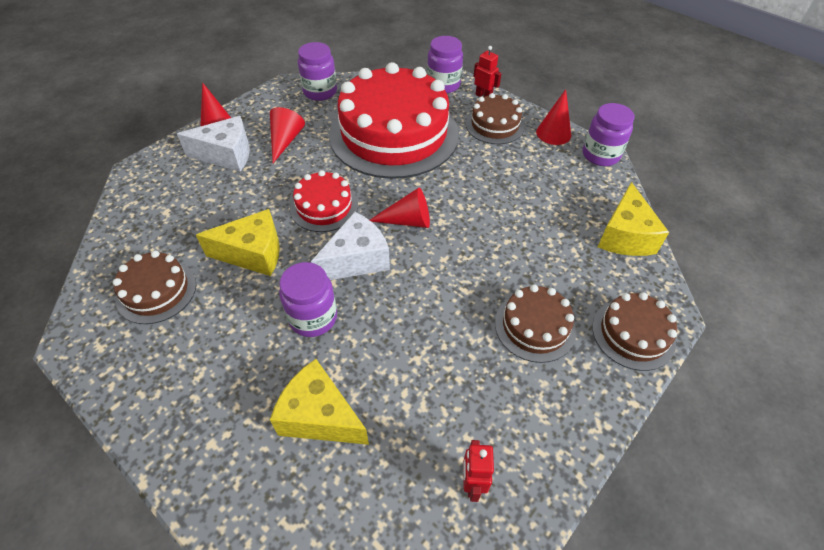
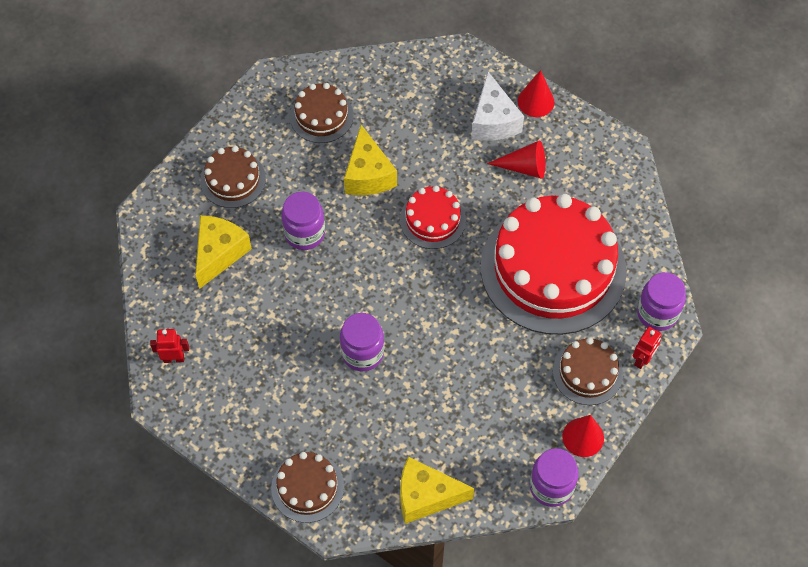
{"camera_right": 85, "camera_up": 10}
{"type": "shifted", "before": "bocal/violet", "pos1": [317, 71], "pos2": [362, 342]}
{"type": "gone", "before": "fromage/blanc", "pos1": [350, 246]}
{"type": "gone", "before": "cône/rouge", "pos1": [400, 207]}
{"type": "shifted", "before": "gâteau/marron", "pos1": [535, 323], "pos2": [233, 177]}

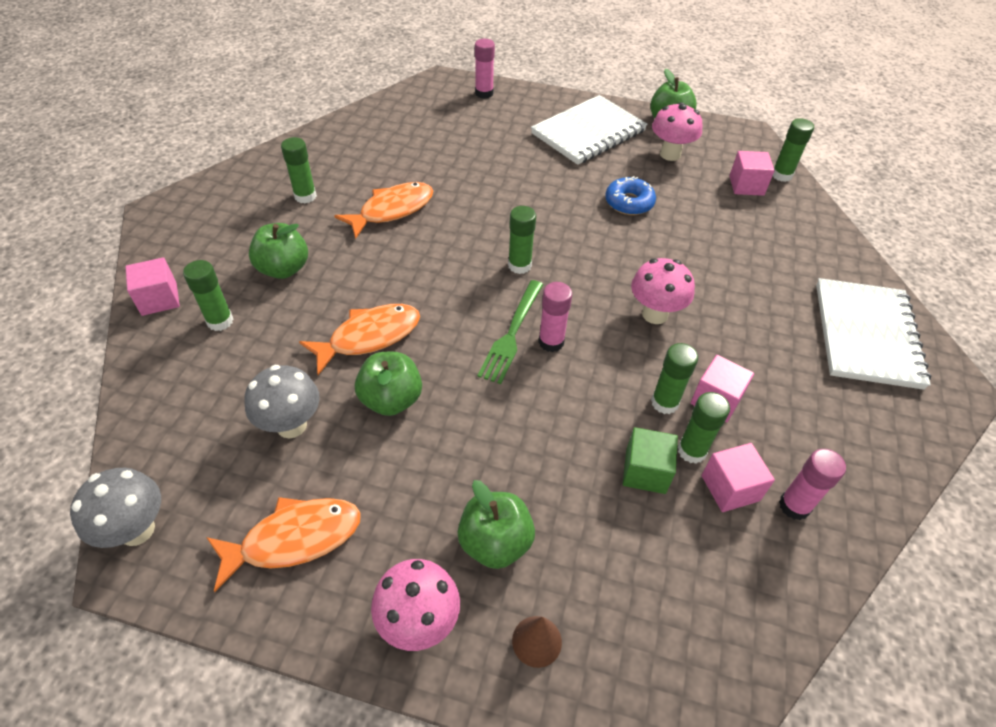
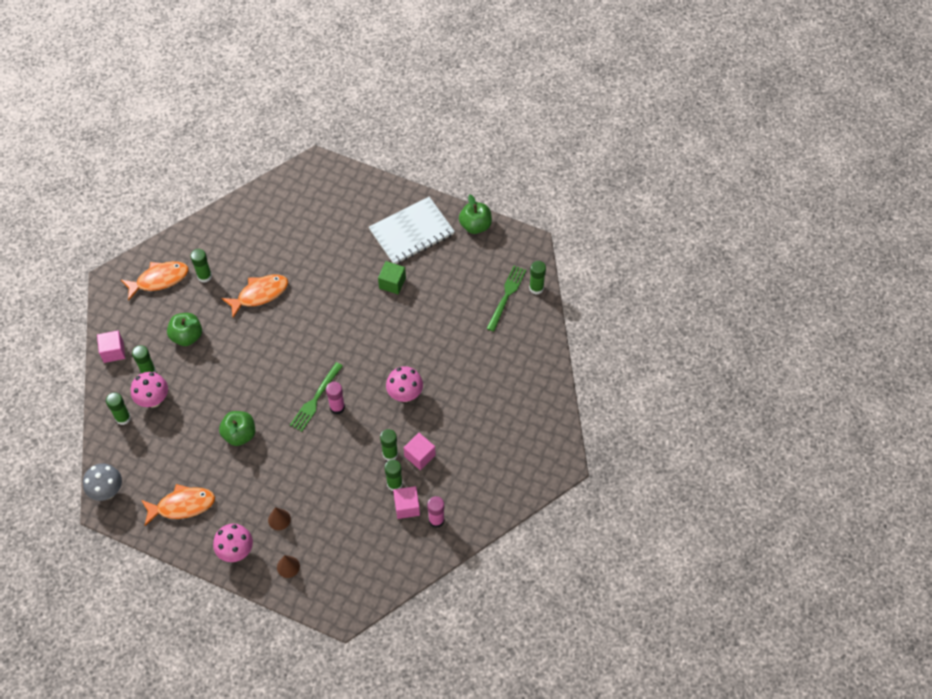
{"camera_right": 10, "camera_up": 10}
{"type": "gone", "before": "champignon/gris", "pos1": [282, 401]}
{"type": "shifted", "before": "poisson/orange", "pos1": [359, 339], "pos2": [155, 281]}
{"type": "swapped", "before": "pomme/vert", "after": "cône/marron", "pos1": [496, 524], "pos2": [279, 518]}
{"type": "gone", "before": "bâton de colle/rose", "pos1": [485, 69]}
{"type": "shifted", "before": "bâton de colle/vert", "pos1": [522, 240], "pos2": [118, 408]}
{"type": "gone", "before": "beignet/bleu", "pos1": [630, 195]}
{"type": "shifted", "before": "cube/vert", "pos1": [650, 460], "pos2": [392, 277]}
{"type": "shifted", "before": "champignon/rose", "pos1": [677, 131], "pos2": [149, 390]}
{"type": "swapped", "before": "cube/rose", "after": "fourchette/vert", "pos1": [752, 173], "pos2": [506, 299]}
{"type": "gone", "before": "carnet/blanc", "pos1": [874, 334]}

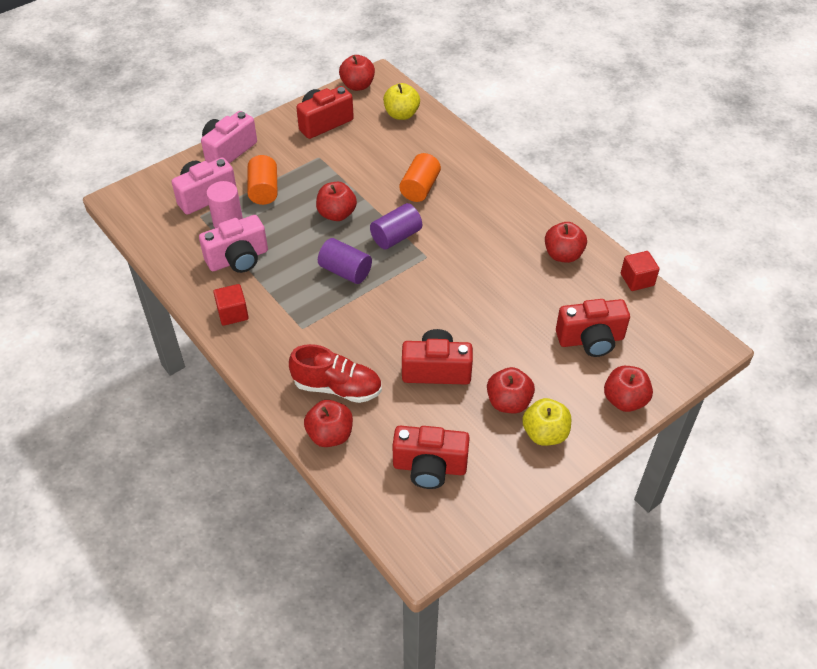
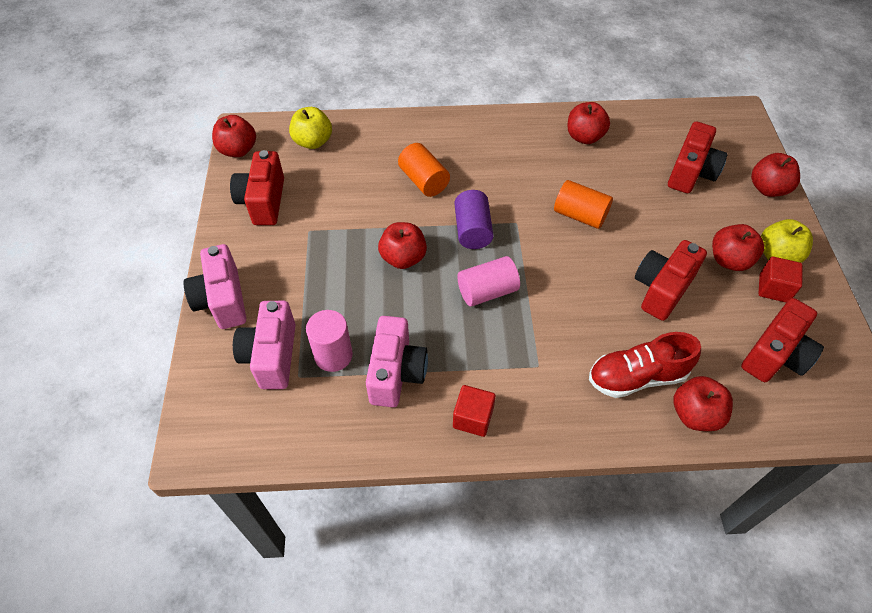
{"camera_right": -55, "camera_up": 5}
{"type": "shifted", "before": "cylindre/orange", "pos1": [262, 180], "pos2": [583, 204]}
{"type": "rotated", "before": "chaussure/rouge", "pos1": [335, 373], "pos2": [645, 365], "turn": -150}
{"type": "repainted", "before": "cylindre/violet", "after": "cylindre/rose", "pos1": [345, 261], "pos2": [488, 281]}
{"type": "shifted", "before": "cube/rouge", "pos1": [640, 271], "pos2": [780, 279]}

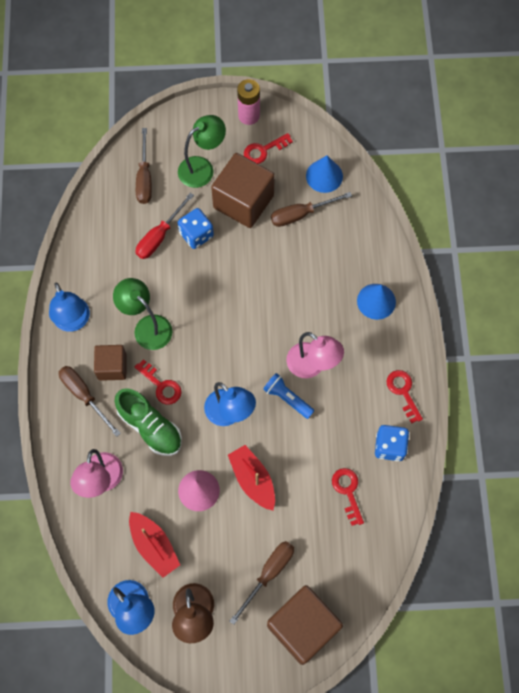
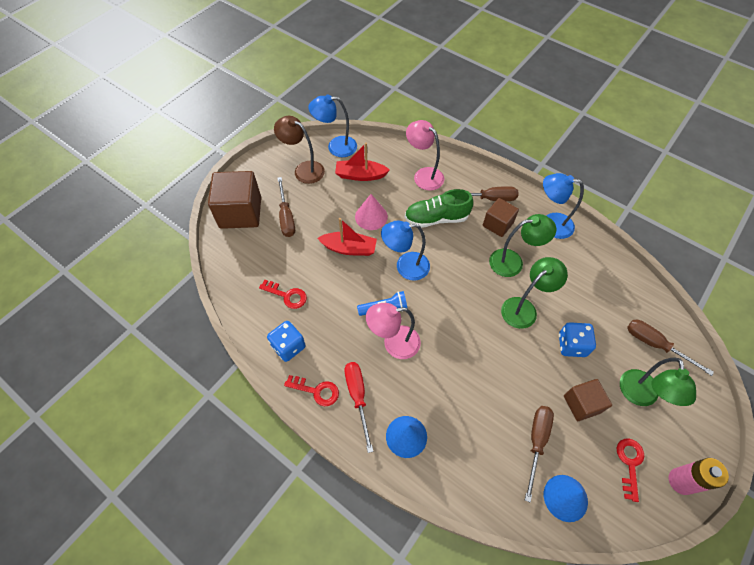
{"camera_right": 130, "camera_up": -10}
{"type": "shifted", "before": "tournevis/rouge", "pos1": [164, 226], "pos2": [358, 407]}
{"type": "gone", "before": "clé/rouge", "pos1": [158, 382]}
{"type": "scaled", "before": "cube/marron", "pos1": [243, 190], "pos2": [588, 400], "scale": 0.58}
{"type": "new", "after": "lampe/vert", "pos2": [534, 293]}

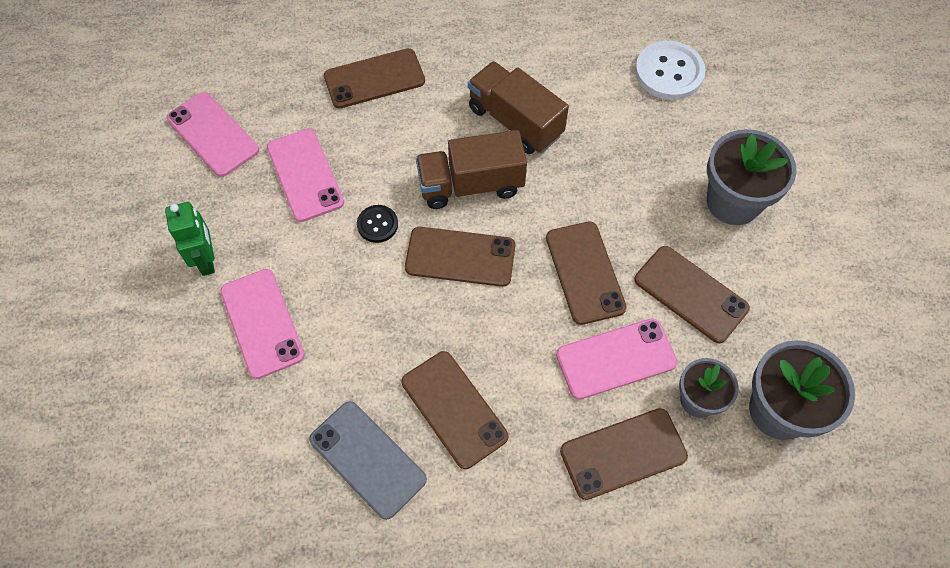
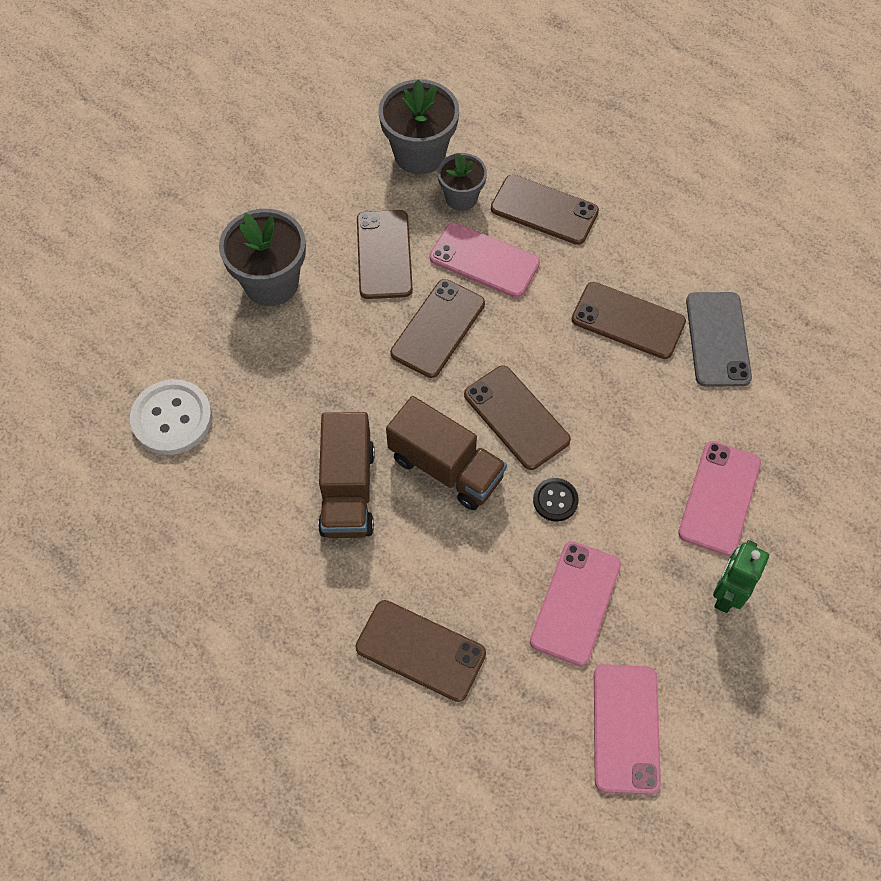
{"camera_right": -135, "camera_up": 0}
{"type": "rotated", "before": "téléphone/marron", "pos1": [455, 410], "pos2": [629, 320], "turn": -75}

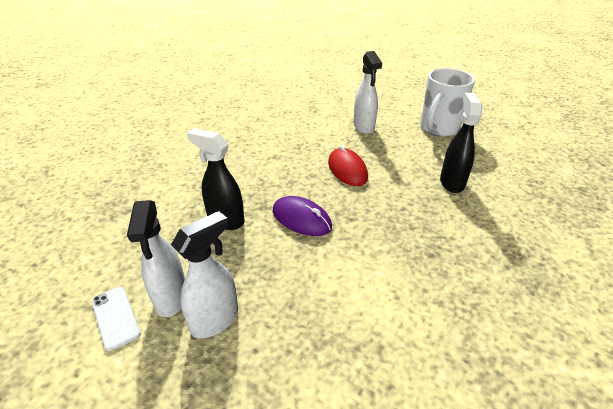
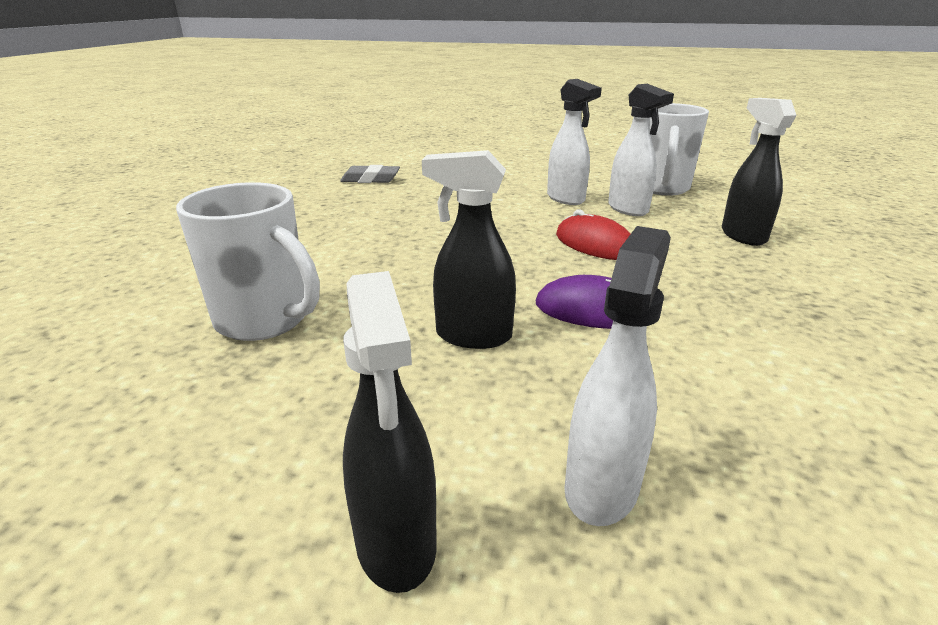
{"camera_right": -20, "camera_up": -10}
{"type": "swapped", "before": "téléphone/blanc", "after": "vaporisateur/noir", "pos1": [116, 319], "pos2": [390, 432]}
{"type": "shifted", "before": "vaporisateur/blanc", "pos1": [156, 258], "pos2": [641, 150]}
{"type": "new", "after": "tasse/blanc", "pos2": [248, 261]}
{"type": "new", "after": "gomme/gris", "pos2": [370, 174]}

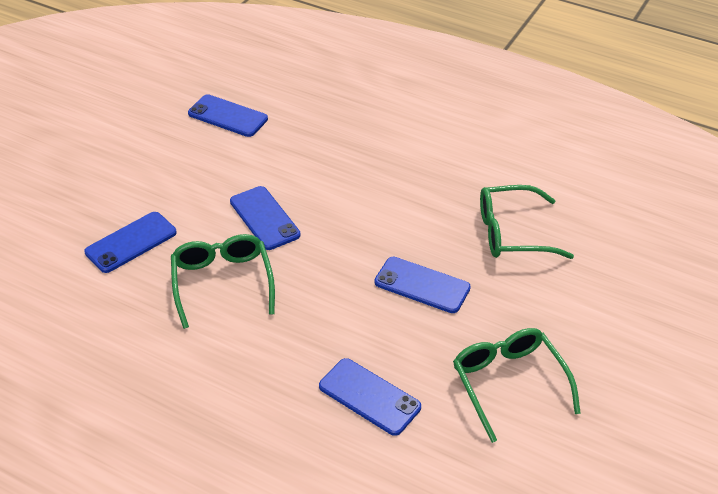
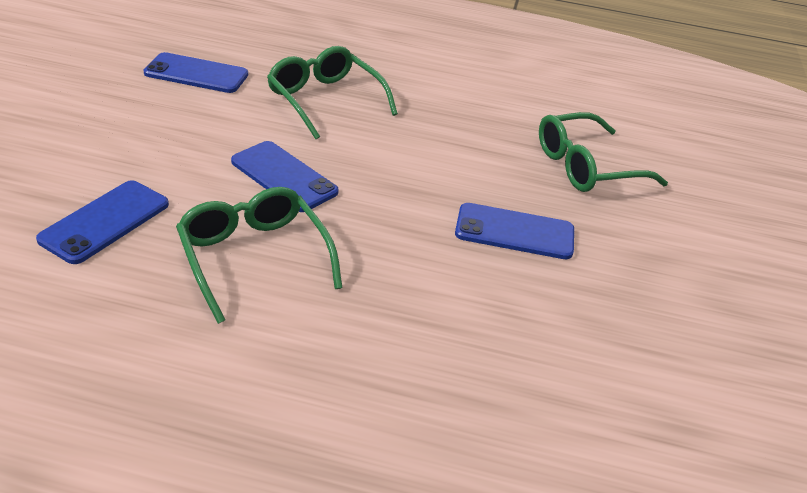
{"camera_right": -20, "camera_up": -5}
{"type": "gone", "before": "téléphone/bleu", "pos1": [370, 397]}
{"type": "shifted", "before": "lunettes/vert", "pos1": [517, 385], "pos2": [332, 92]}

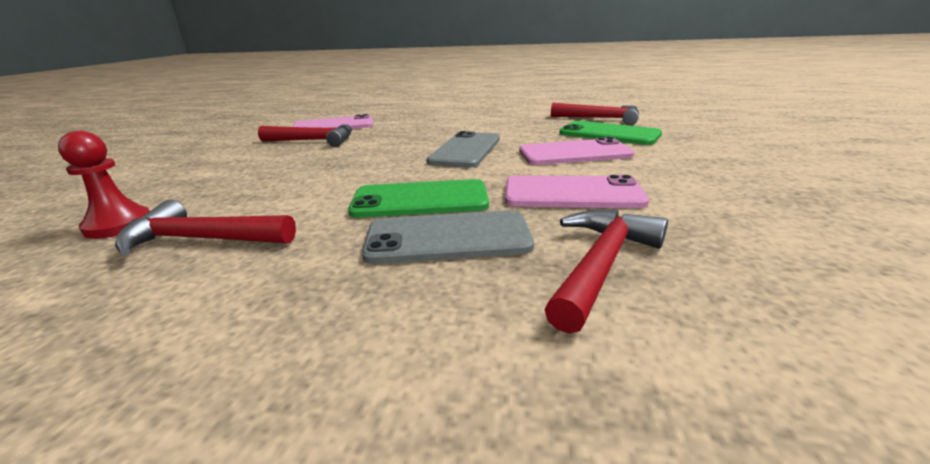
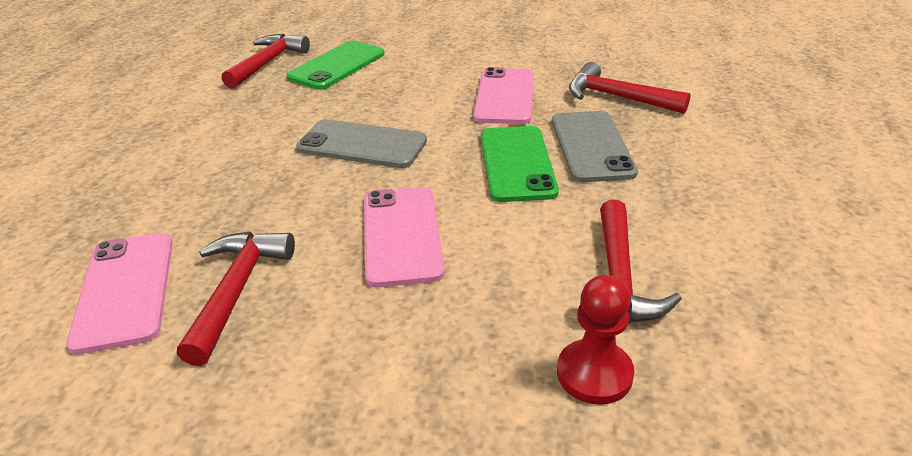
{"camera_right": -90, "camera_up": 10}
{"type": "shifted", "before": "téléphone/rose", "pos1": [576, 151], "pos2": [404, 237]}

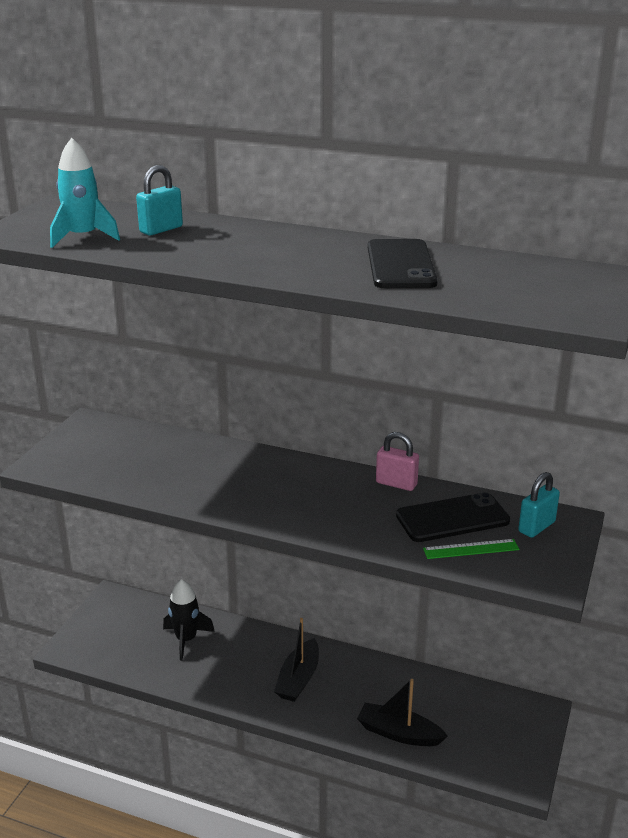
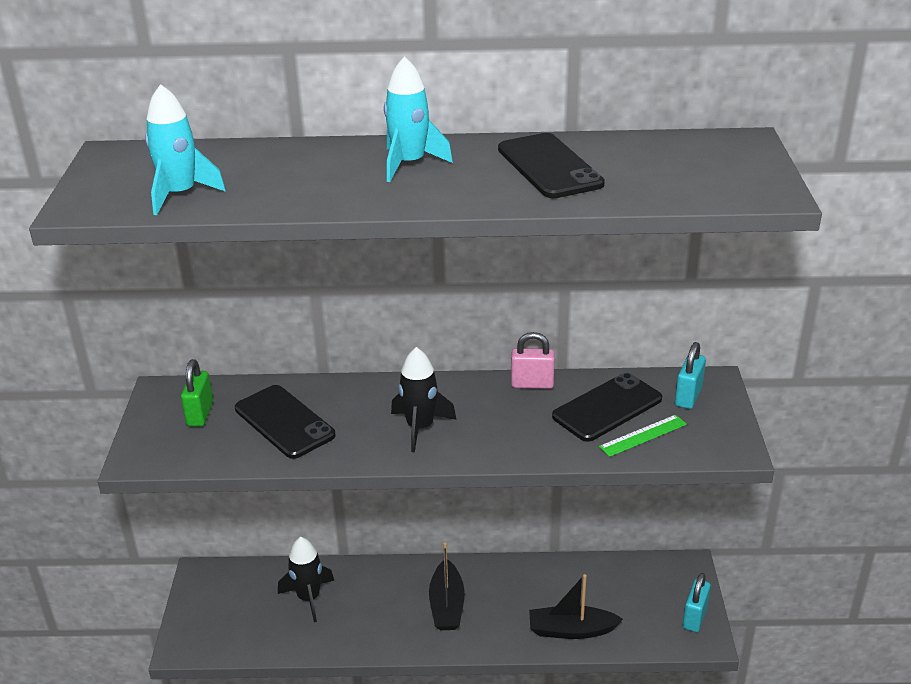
{"camera_right": -20, "camera_up": 5}
{"type": "shifted", "before": "cadenas/turquoise", "pos1": [159, 200], "pos2": [697, 602]}
{"type": "new", "after": "cadenas/vert", "pos2": [197, 393]}
{"type": "new", "after": "téléphone/noir", "pos2": [285, 422]}
{"type": "new", "after": "fusée/turquoise", "pos2": [418, 119]}
{"type": "new", "after": "fusée/noir", "pos2": [424, 400]}

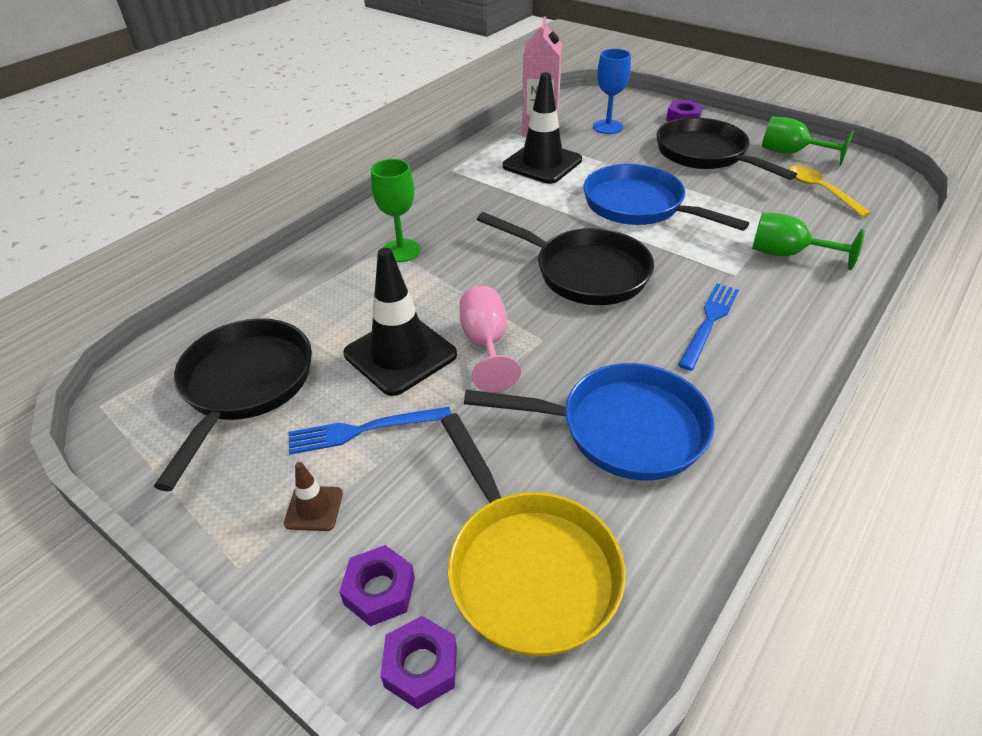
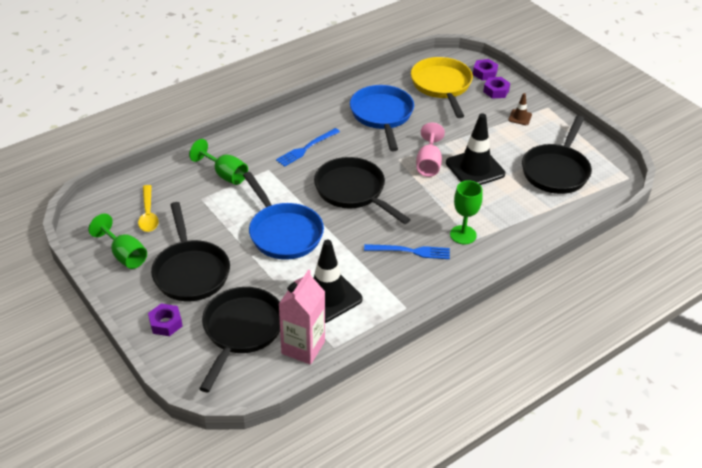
{"camera_right": -165, "camera_up": 0}
{"type": "shifted", "before": "fourchette/bleu", "pos1": [370, 431], "pos2": [407, 251]}
{"type": "rotated", "before": "poêle/bleu", "pos1": [589, 421], "pos2": [382, 118], "turn": 60}
{"type": "swapped", "before": "verre à pied/bleu", "after": "poêle/noir", "pos1": [612, 91], "pos2": [239, 339]}

